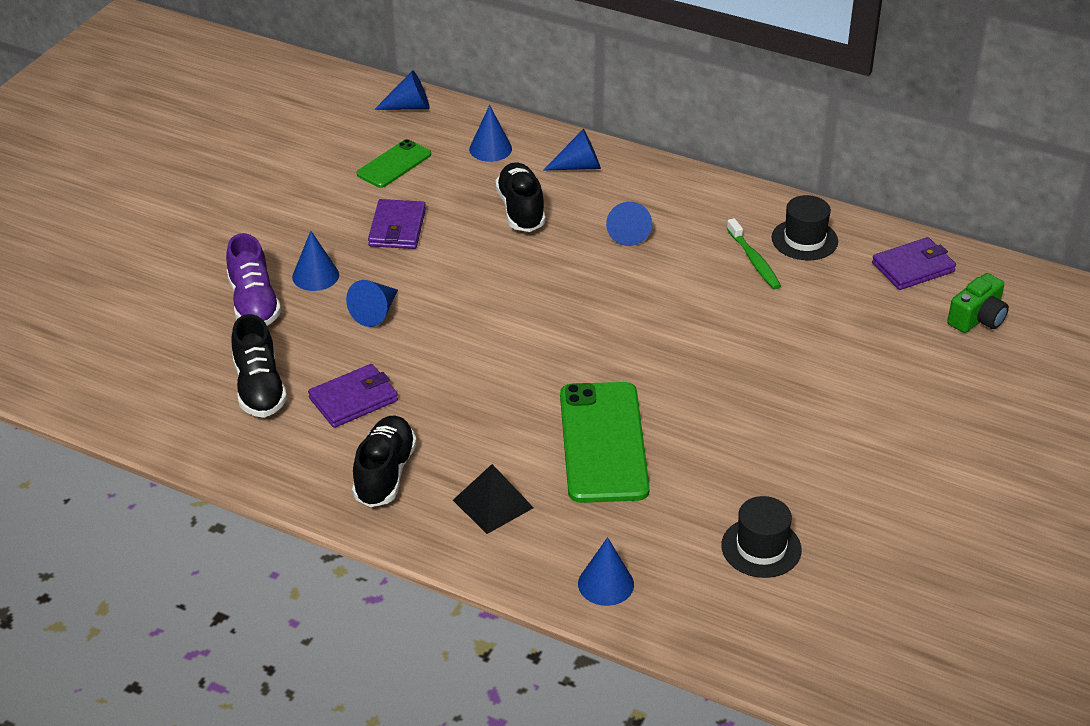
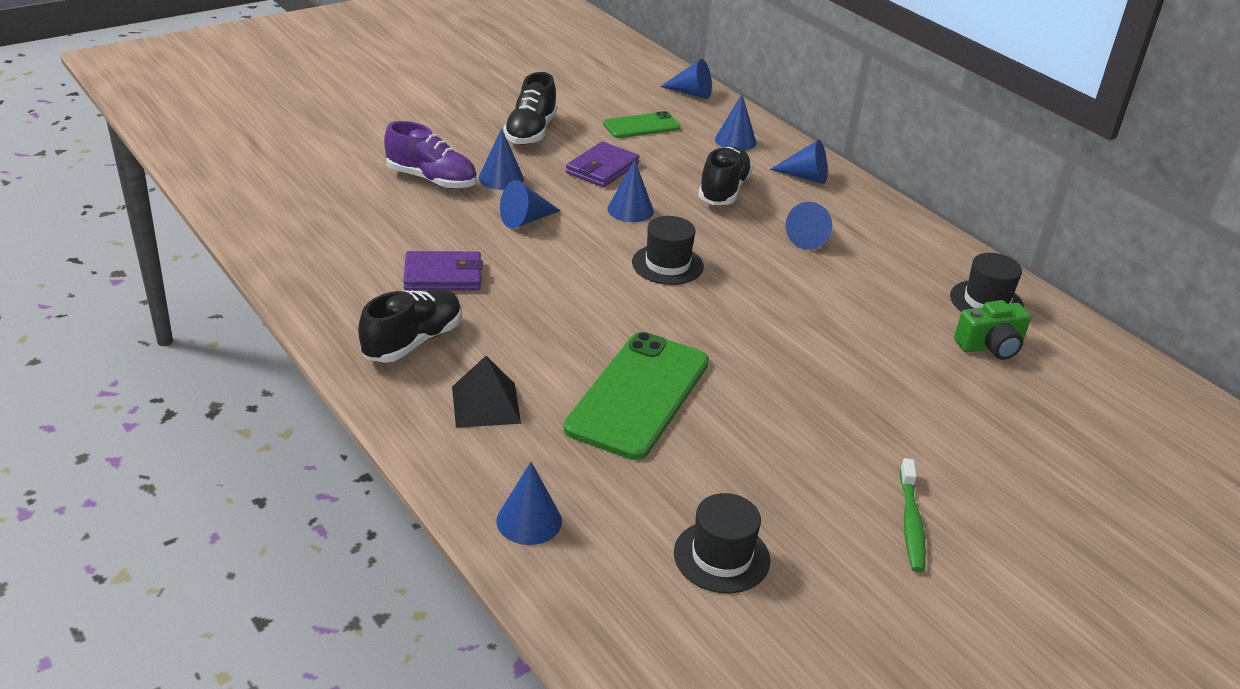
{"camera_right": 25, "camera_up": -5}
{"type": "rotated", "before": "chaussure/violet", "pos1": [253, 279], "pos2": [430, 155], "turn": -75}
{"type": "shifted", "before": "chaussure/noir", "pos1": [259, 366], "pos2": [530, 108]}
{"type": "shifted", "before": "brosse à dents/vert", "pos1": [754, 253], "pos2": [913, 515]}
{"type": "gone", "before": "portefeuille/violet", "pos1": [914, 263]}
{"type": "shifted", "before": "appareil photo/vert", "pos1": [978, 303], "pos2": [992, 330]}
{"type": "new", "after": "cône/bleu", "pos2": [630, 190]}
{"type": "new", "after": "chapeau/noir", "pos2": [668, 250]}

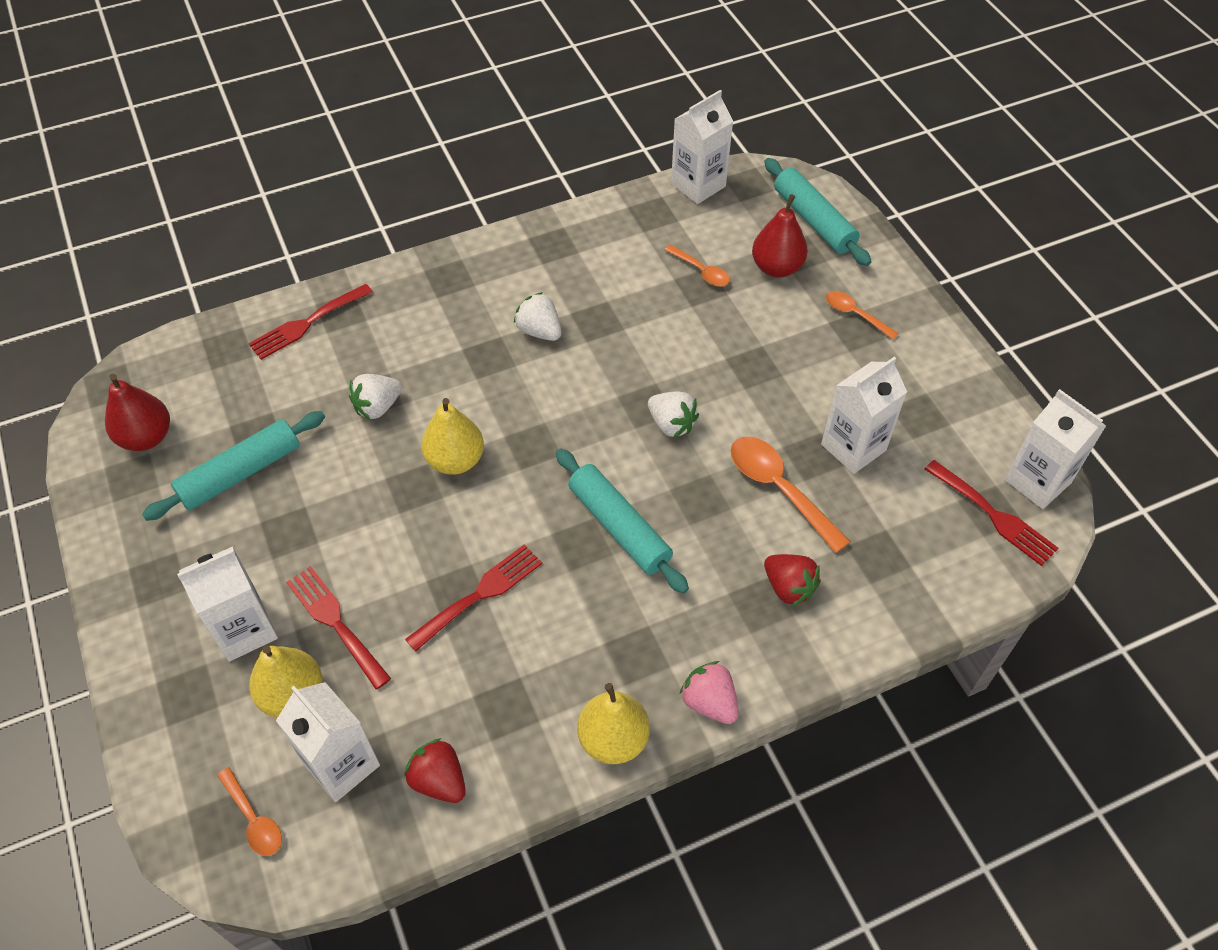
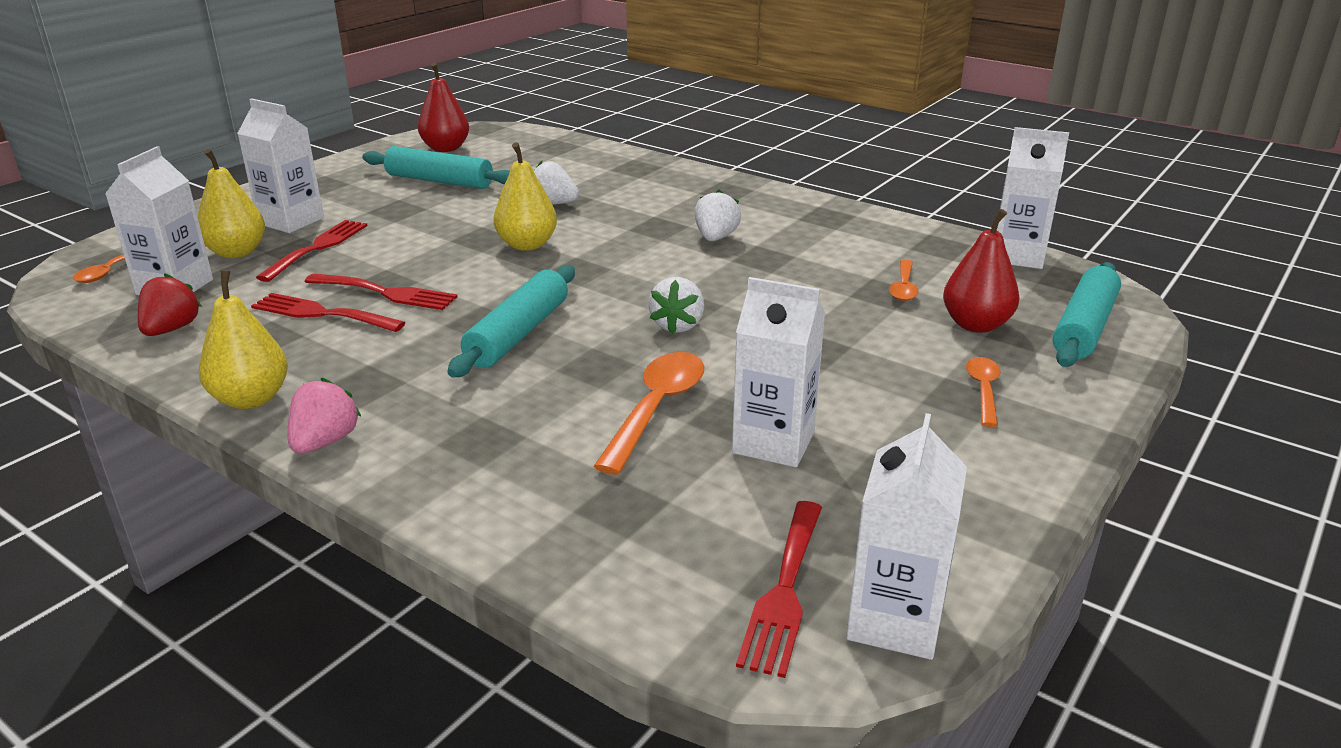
{"camera_right": 60, "camera_up": -25}
{"type": "shifted", "before": "fourchette/rouge", "pos1": [310, 322], "pos2": [328, 312]}
{"type": "gone", "before": "fraise/rouge", "pos1": [792, 580]}

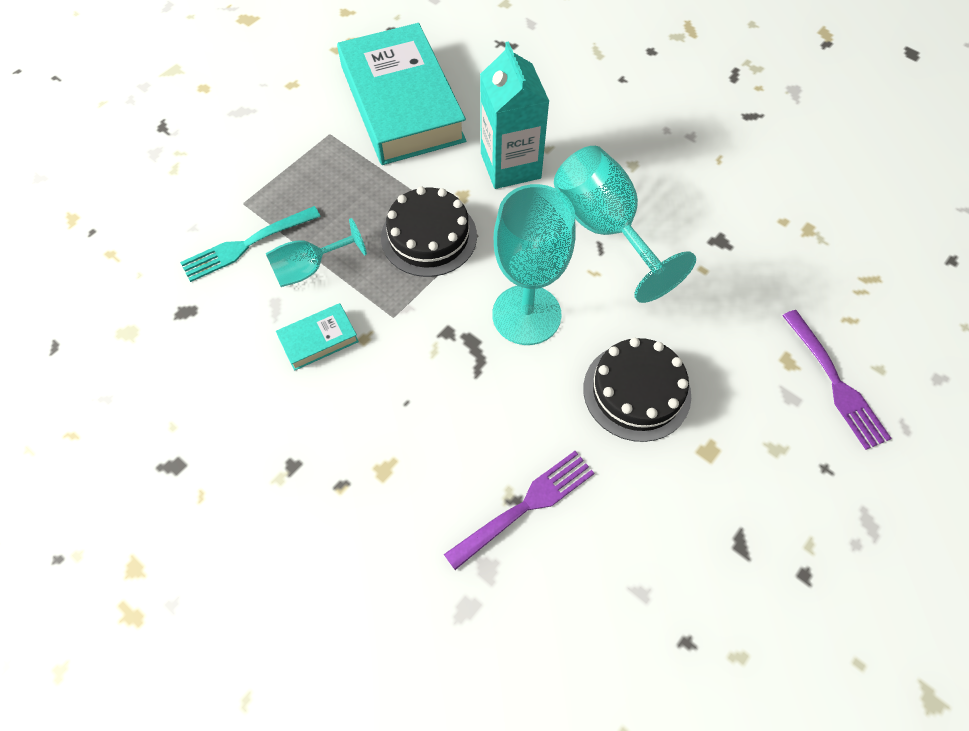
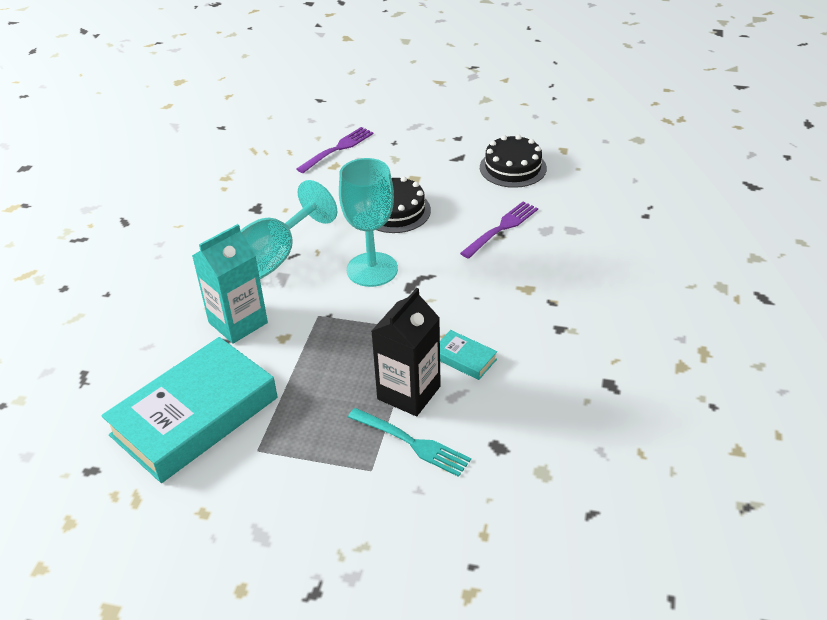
{"camera_right": -115, "camera_up": -20}
{"type": "swapped", "before": "verre à pied/turquoise", "after": "brique de lait/noir", "pos1": [316, 252], "pos2": [406, 352]}
{"type": "shifted", "before": "gâteau/noir", "pos1": [429, 231], "pos2": [513, 161]}
{"type": "rotated", "before": "fourchette/violet", "pos1": [519, 510], "pos2": [499, 230], "turn": 105}

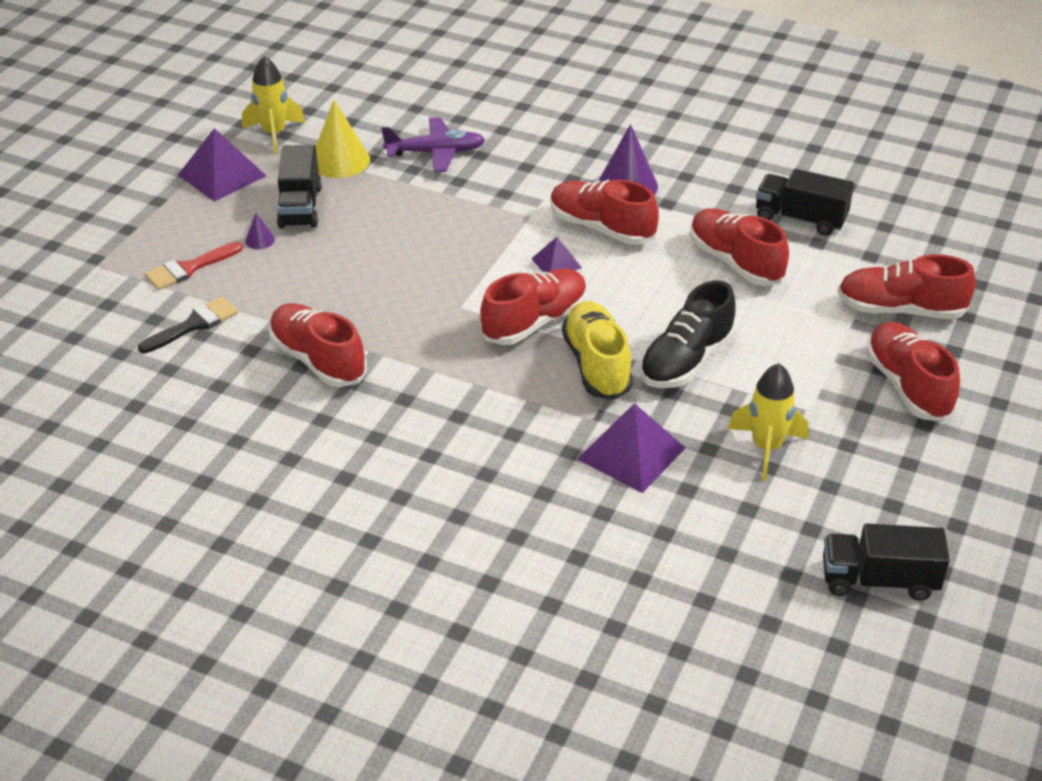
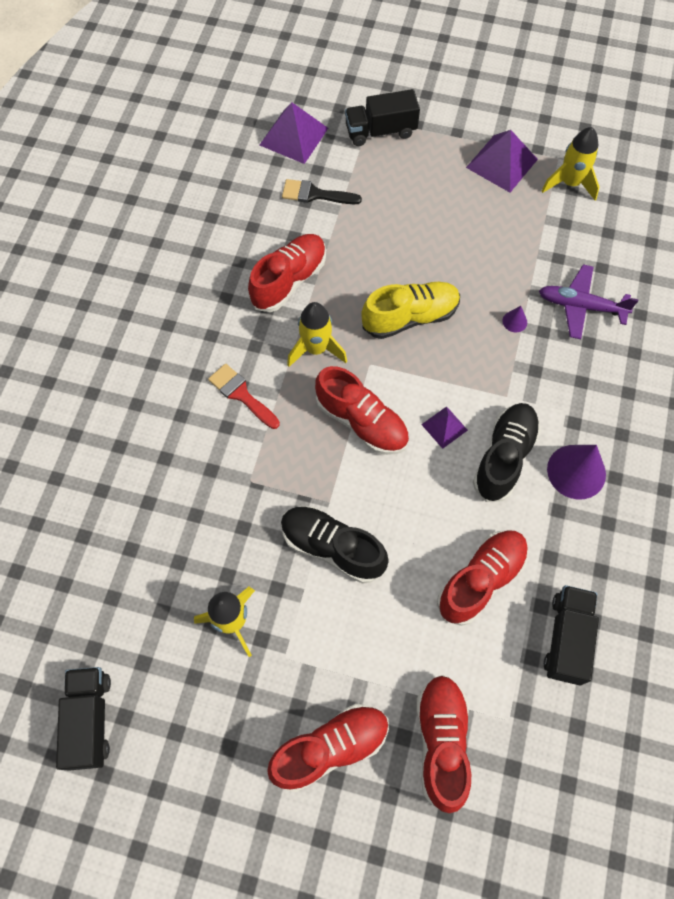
{"camera_right": 80, "camera_up": 25}
{"type": "rotated", "before": "pinceau/noir", "pos1": [188, 324], "pos2": [322, 191], "turn": 150}
{"type": "shifted", "before": "pinceau/rouge", "pos1": [194, 266], "pos2": [244, 396]}
{"type": "shifted", "before": "cône/violet", "pos1": [260, 231], "pos2": [515, 319]}
{"type": "shifted", "before": "camion/noir", "pos1": [299, 187], "pos2": [382, 117]}
{"type": "gone", "before": "cône/jaune", "pos1": [343, 139]}
{"type": "rotated", "before": "avion/violet", "pos1": [433, 145], "pos2": [589, 301], "turn": 120}
{"type": "repainted", "before": "chaussure/rouge", "after": "chaussure/noir", "pos1": [604, 212], "pos2": [507, 452]}
{"type": "shifted", "before": "chaussure/jaune", "pos1": [597, 350], "pos2": [410, 310]}
{"type": "shifted", "before": "pyramide/violet", "pos1": [631, 448], "pos2": [294, 133]}
{"type": "new", "after": "fusée/jaune", "pos2": [317, 334]}

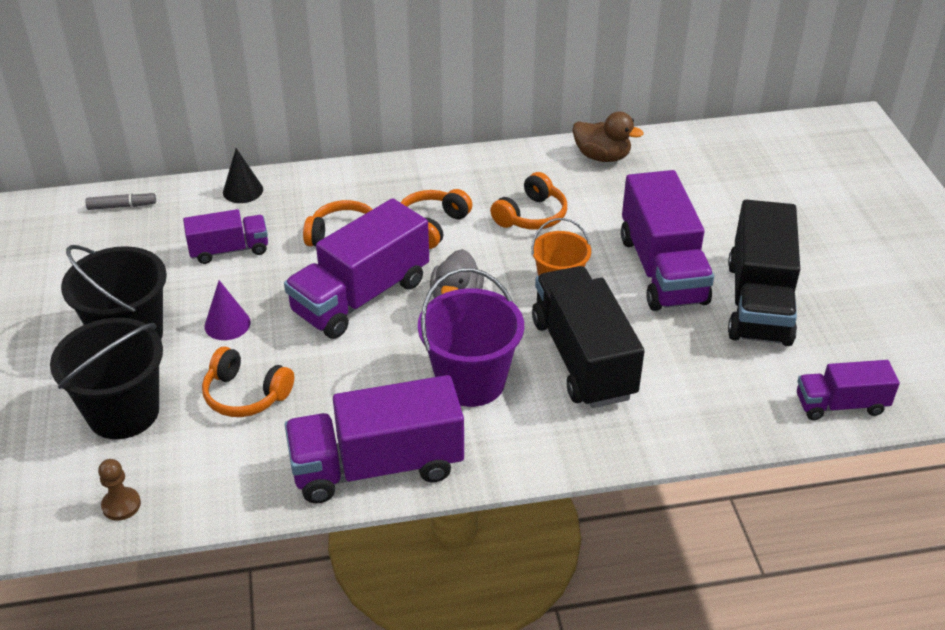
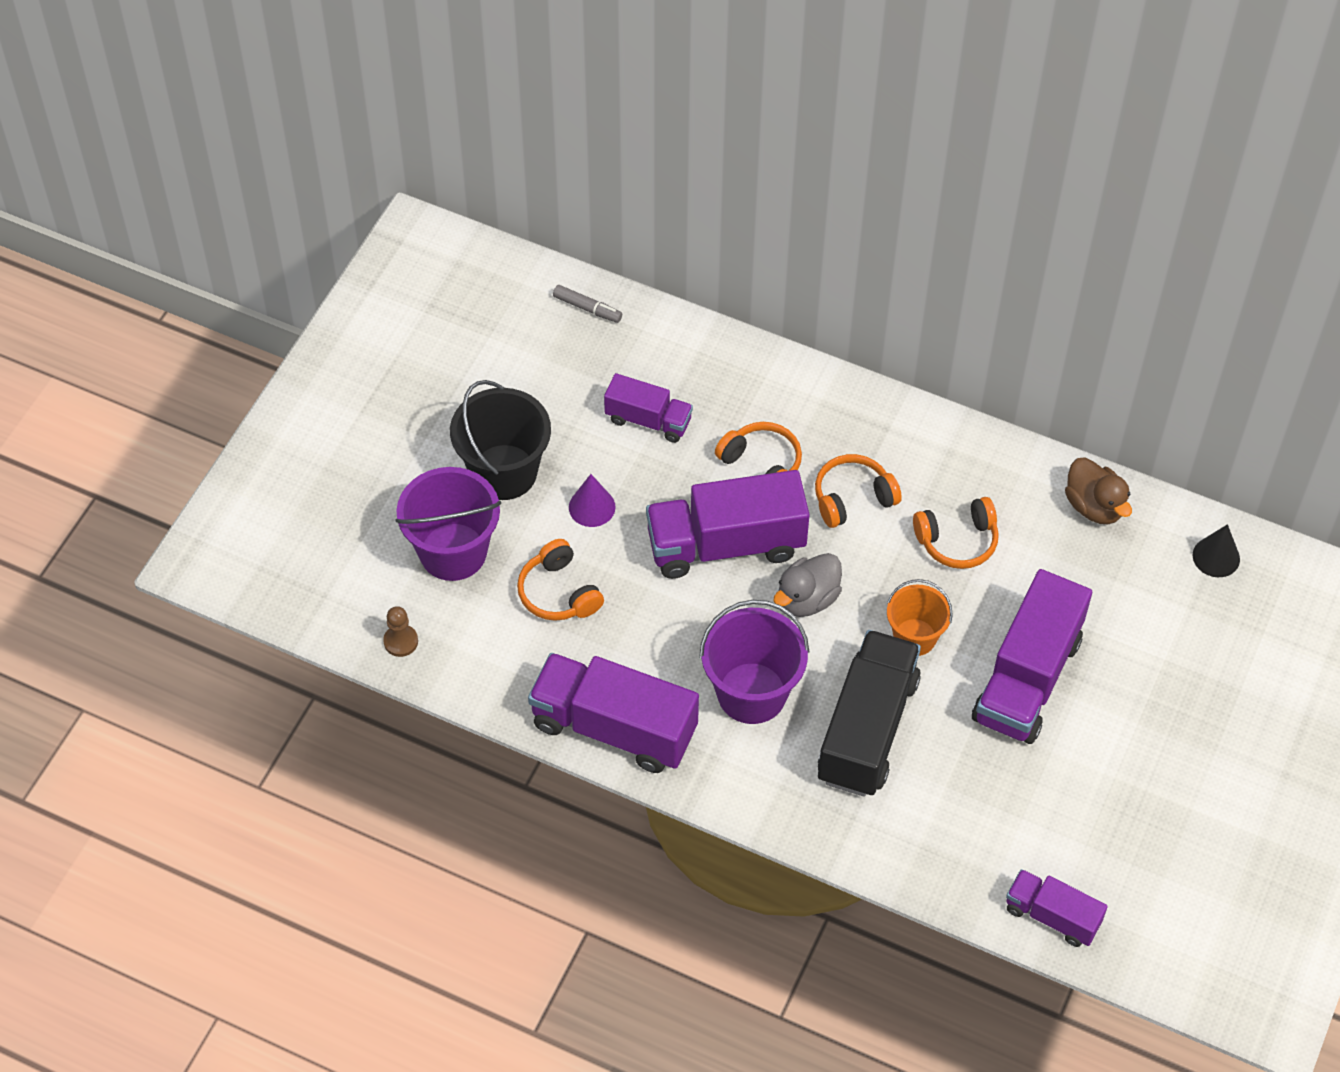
{"camera_right": 35, "camera_up": 15}
{"type": "repainted", "before": "seau/noir", "after": "seau/violet", "pos1": [106, 378], "pos2": [448, 524]}
{"type": "shifted", "before": "cône/noir", "pos1": [243, 175], "pos2": [1216, 550]}
{"type": "gone", "before": "camion/noir", "pos1": [764, 273]}

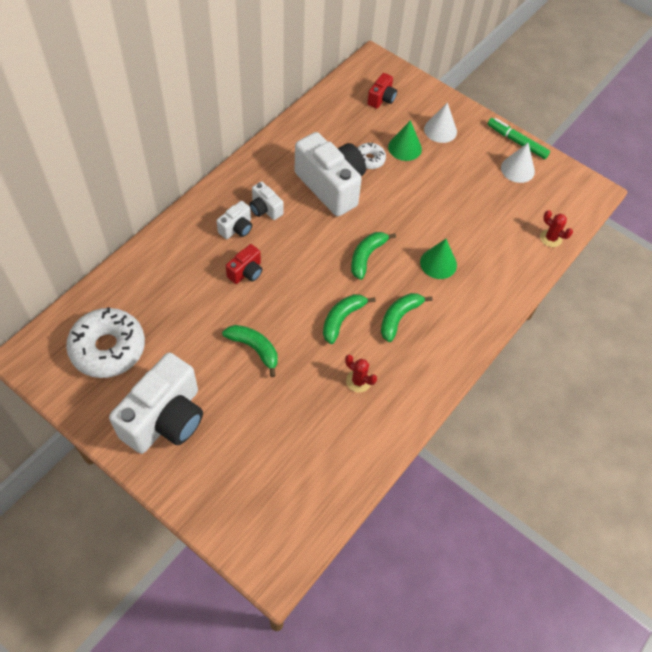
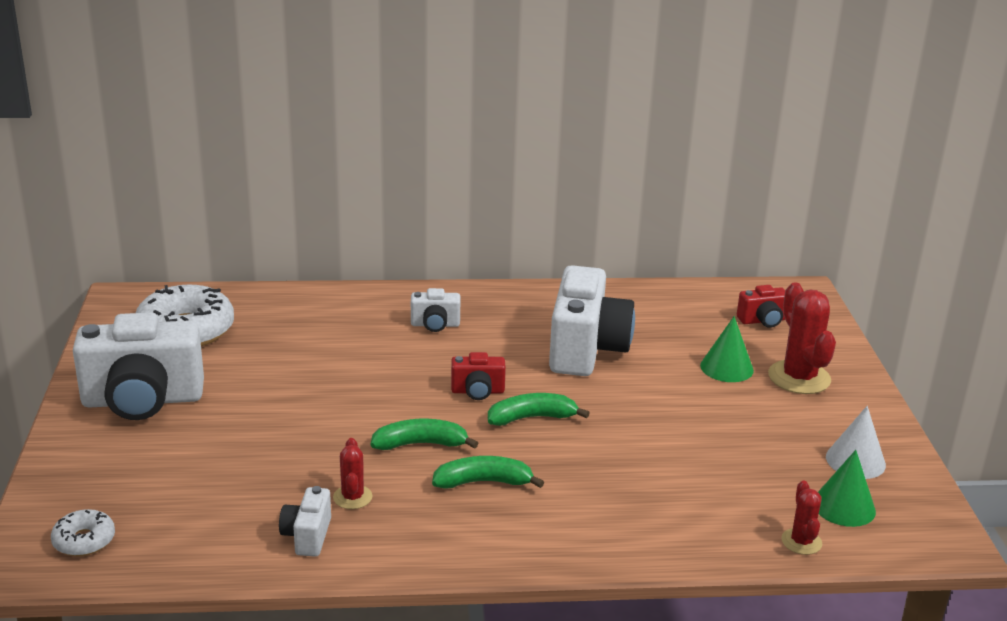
{"camera_right": 50, "camera_up": -30}
{"type": "gone", "before": "banane/vert", "pos1": [250, 351]}
{"type": "shifted", "before": "appareil photo/rouge", "pos1": [244, 264], "pos2": [478, 376]}
{"type": "shifted", "before": "appareil photo/blanc", "pos1": [266, 200], "pos2": [305, 521]}
{"type": "shifted", "before": "beignet/blanc", "pos1": [372, 155], "pos2": [83, 532]}
{"type": "shifted", "before": "cône/vert", "pos1": [438, 259], "pos2": [847, 488]}
{"type": "swapped", "before": "cône/blanc", "after": "cactus/rouge", "pos1": [440, 122], "pos2": [802, 338]}
{"type": "gone", "before": "feutre/vert", "pos1": [519, 138]}

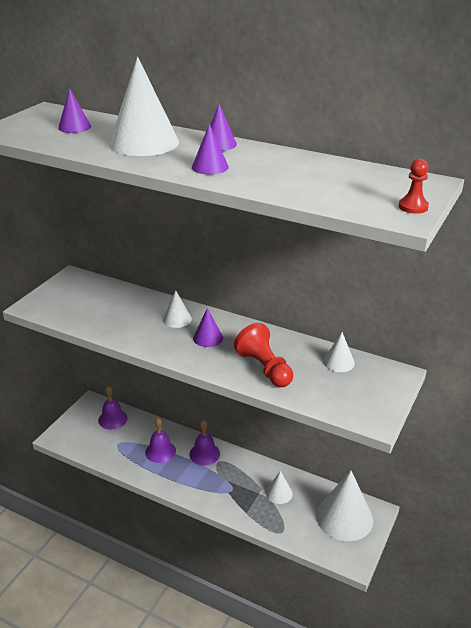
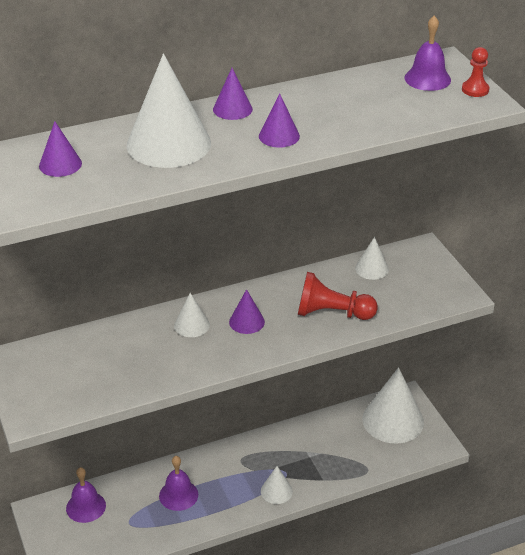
{"camera_right": -50, "camera_up": 5}
{"type": "shifted", "before": "cloche/violet", "pos1": [204, 443], "pos2": [428, 53]}
{"type": "shifted", "before": "cône/blanc", "pos1": [279, 487], "pos2": [277, 485]}

